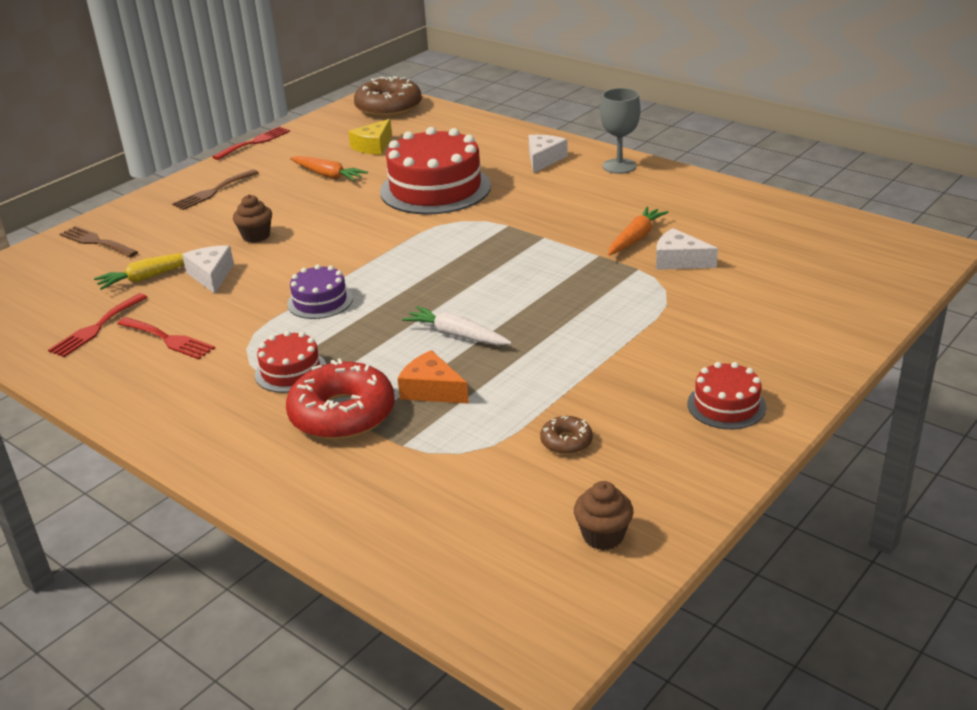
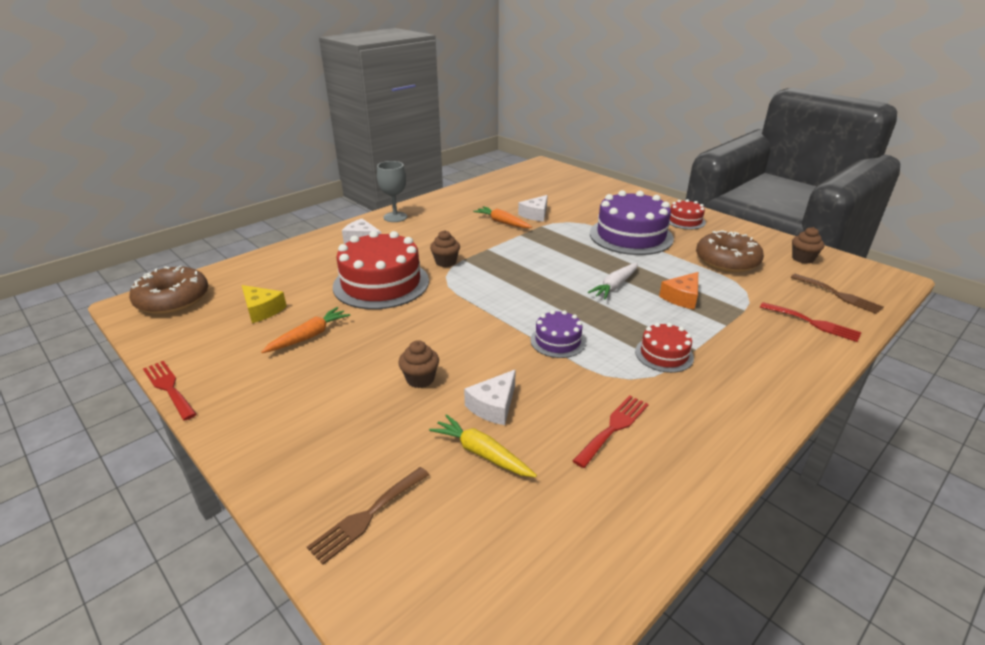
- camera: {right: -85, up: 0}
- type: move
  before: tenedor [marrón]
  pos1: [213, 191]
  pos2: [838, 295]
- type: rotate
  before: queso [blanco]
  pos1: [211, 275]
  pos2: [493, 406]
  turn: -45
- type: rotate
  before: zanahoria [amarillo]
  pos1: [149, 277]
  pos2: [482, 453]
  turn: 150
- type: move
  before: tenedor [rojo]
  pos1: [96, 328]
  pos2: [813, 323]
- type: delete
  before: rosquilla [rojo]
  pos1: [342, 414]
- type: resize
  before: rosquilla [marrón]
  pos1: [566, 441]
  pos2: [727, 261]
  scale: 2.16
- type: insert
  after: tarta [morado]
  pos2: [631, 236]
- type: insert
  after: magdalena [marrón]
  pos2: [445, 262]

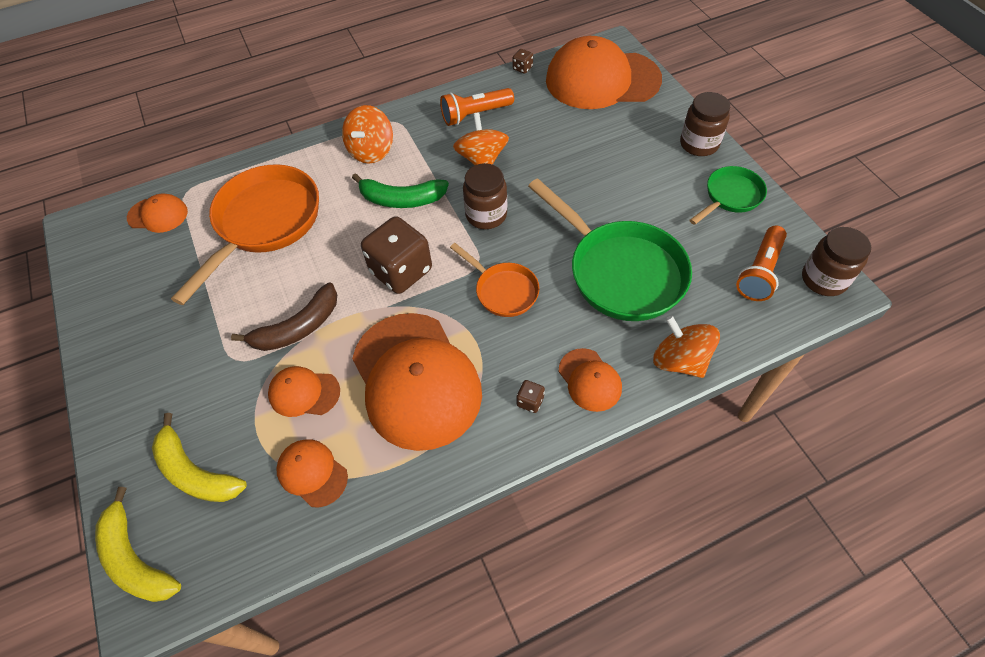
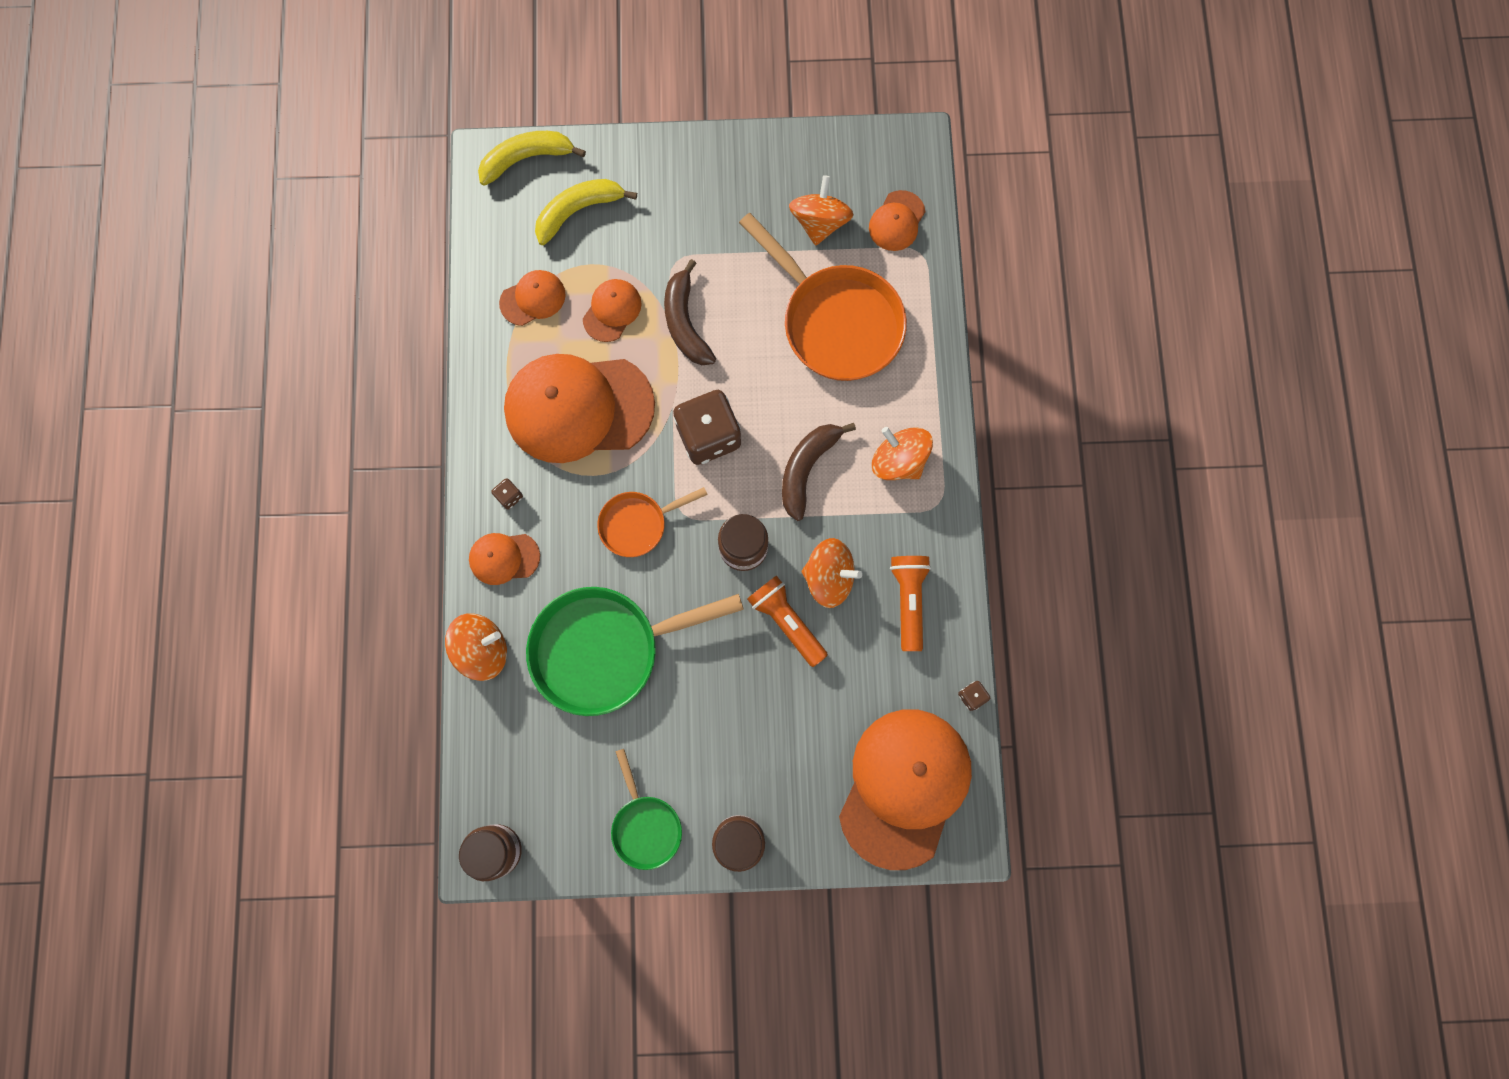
- camera: {right: 110, up: 20}
- type: recolor
  before: plátano [verde]
  after: plátano [marrón]
  pos1: [402, 199]
  pos2: [807, 469]
- type: move
  before: lámpara de mano [naranja]
  pos1: [759, 272]
  pos2: [786, 621]
- type: insert
  after: peonza [naranja]
  pos2: [819, 222]

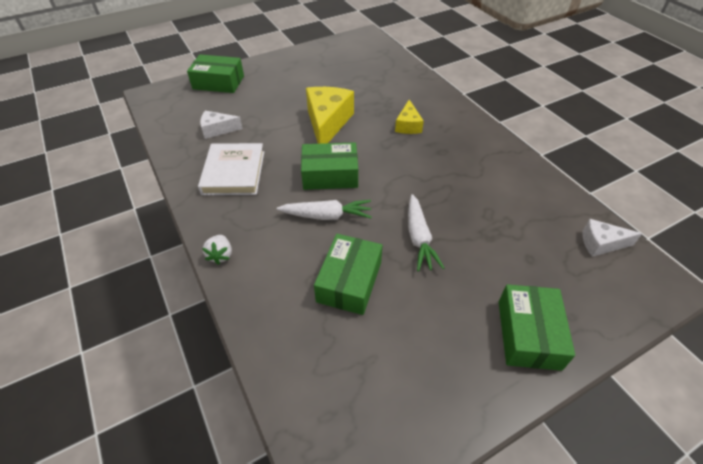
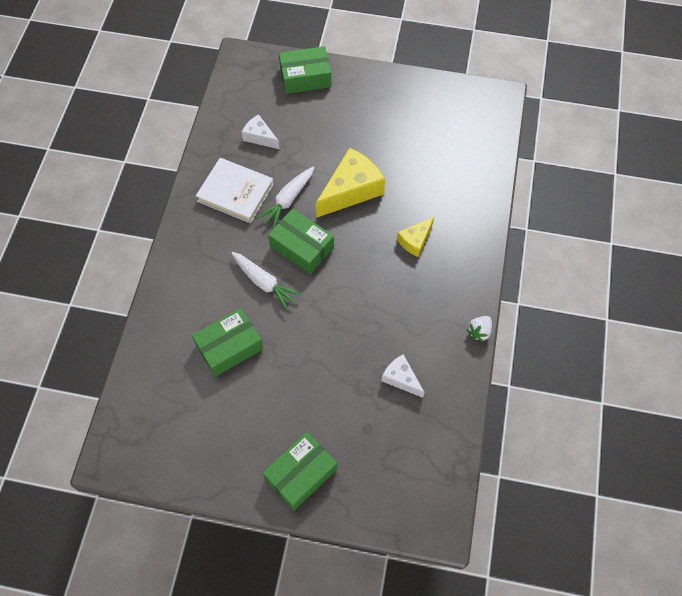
- camera: {right: 40, up: 15}
- type: rotate
  before: caja [verde]
  pos1: [218, 82]
  pos2: [305, 77]
  turn: -60
- type: rotate
  before: libro [blanco]
  pos1: [233, 172]
  pos2: [235, 192]
  turn: 75
- type: move
  before: zanahoria [blanco]
  pos1: [419, 238]
  pos2: [288, 200]
- type: move
  before: queso [blanco]
  pos1: [601, 243]
  pos2: [401, 378]
- type: move
  before: fresa [blanco]
  pos1: [220, 255]
  pos2: [479, 331]

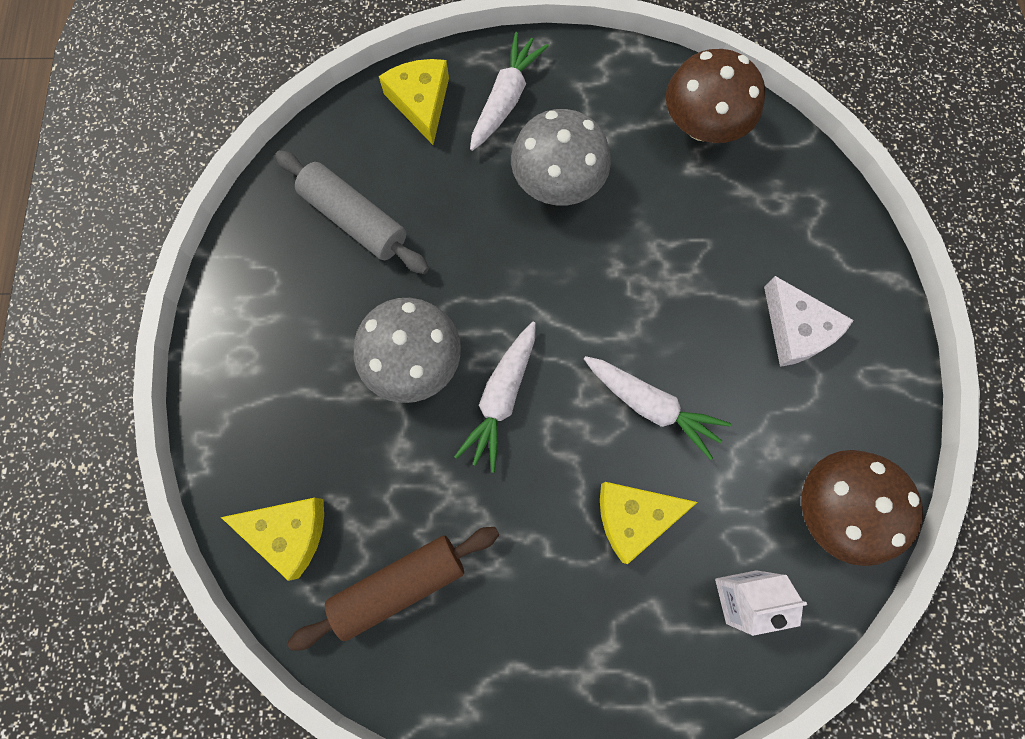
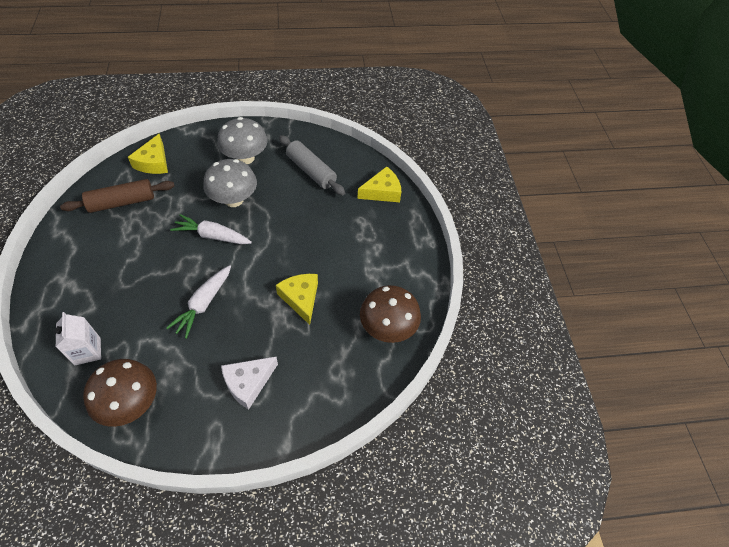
- camera: {right: 80, up: -20}
- type: delete
  before: zanahoria [blanco]
  pos1: [506, 99]
- type: move
  before: seta [gris]
  pos1: [557, 183]
  pos2: [245, 158]
- type: rotate
  before: rodillo [gris]
  pos1: [354, 220]
  pos2: [311, 171]
  turn: -75
- type: move
  before: queso [amarillo]
  pos1: [633, 517]
  pos2: [301, 298]
- type: rotate
  before: rodillo [marrón]
  pos1: [399, 585]
  pos2: [122, 202]
  turn: -75

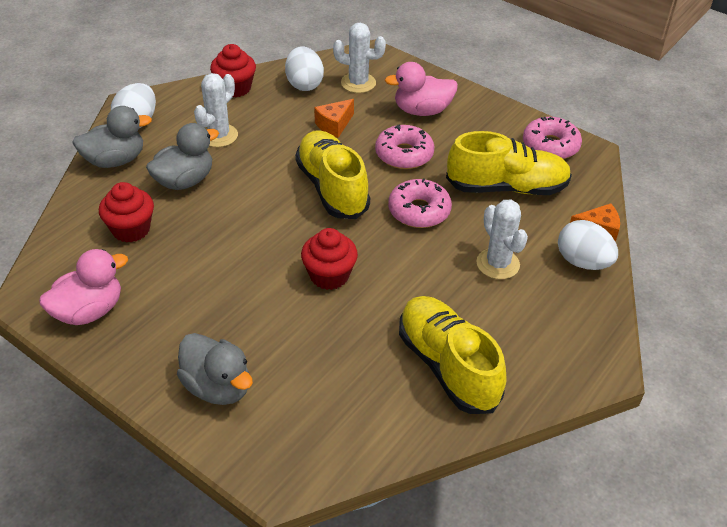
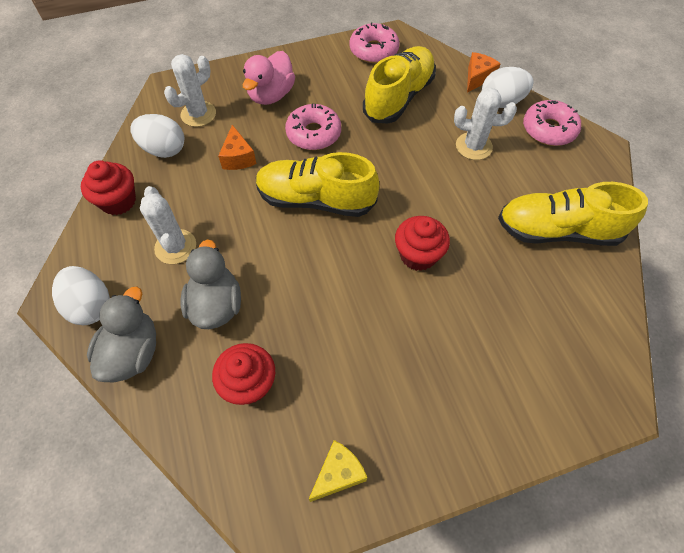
- camera: {right: -55, up: 15}
- type: move
  before: rosquilla [rosa]
  pos1: [419, 211]
  pos2: [548, 129]
- type: replace
  before: pato [rosa]
  after: queso [amarillo]
  pos1: [89, 311]
  pos2: [338, 474]
- type: delete
  before: pato [gris]
  pos1: [218, 387]

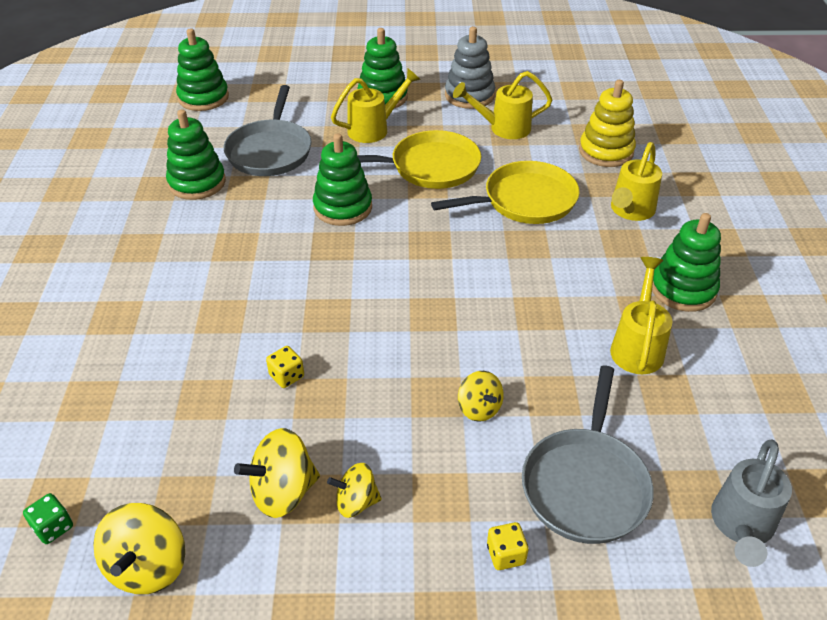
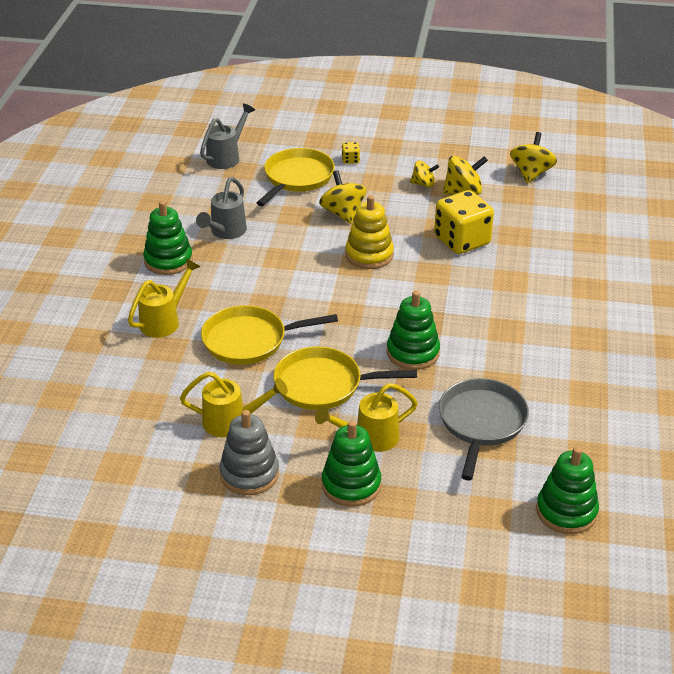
- camera: {right: -170, up: -5}
- type: move
  before: juguete apilable [amarillo]
  pos1: [606, 151]
  pos2: [369, 255]
- type: delete
  before: juguete apilable [verde]
  pos1: [197, 183]
- type: recolor
  before: regadera [amarillo]
  after: regadera [gris]
  pos1: [637, 345]
  pos2: [225, 232]
- type: resize
  before: dado [amarillo]
  pos1: [287, 376]
  pos2: [462, 241]
  scale: 2.42
- type: recolor
  before: sartén [gris]
  after: sartén [amarillo]
  pos1: [585, 484]
  pos2: [297, 178]
- type: resize
  before: peonza [amarillo]
  pos1: [479, 408]
  pos2: [343, 213]
  scale: 1.57
- type: delete
  before: dado [verde]
  pos1: [53, 527]

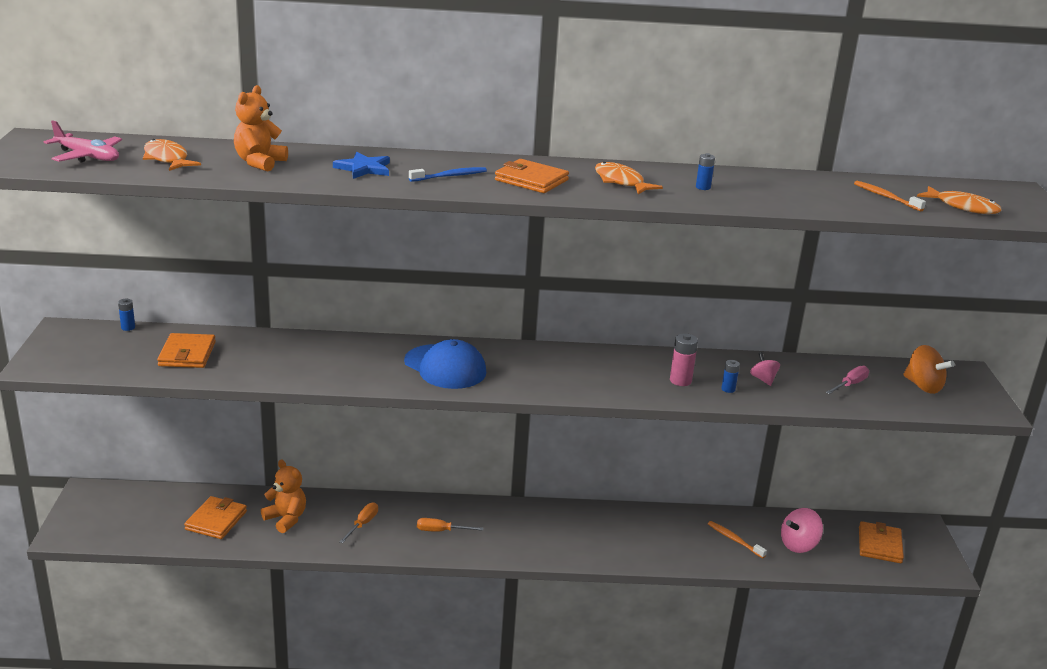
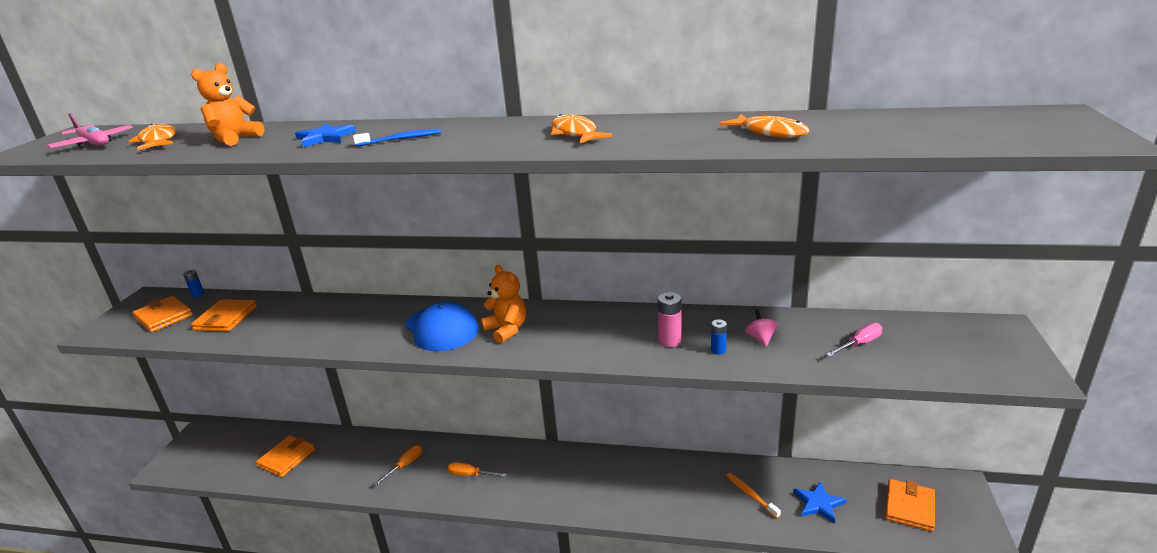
- camera: {right: 15, up: 0}
- type: delete
  before: pila [azul]
  pos1: [703, 187]
- type: move
  before: cartera [naranja]
  pos1: [531, 180]
  pos2: [164, 317]
- type: delete
  before: cepillo de dientes [naranja]
  pos1: [886, 197]
- type: move
  before: pez [naranja]
  pos1: [962, 207]
  pos2: [770, 133]
- type: delete
  before: peonza [naranja]
  pos1: [923, 386]
- type: move
  before: osito [naranja]
  pos1: [286, 519]
  pos2: [506, 330]
- type: replace
  before: peonza [rosa]
  after: estrella [azul]
  pos1: [798, 545]
  pos2: [818, 503]

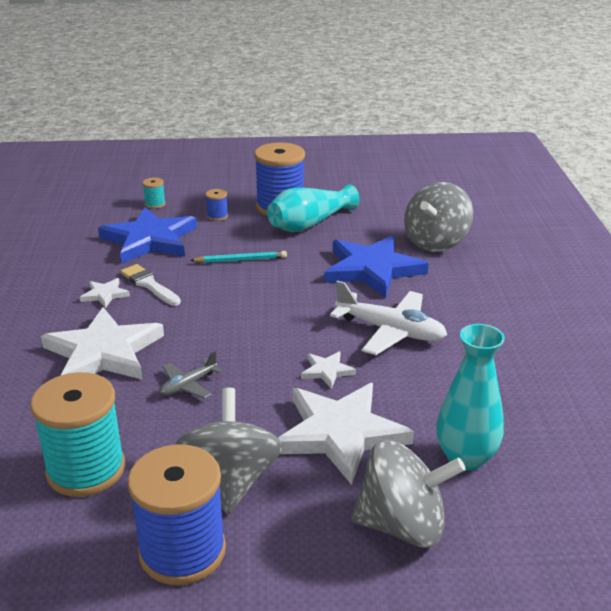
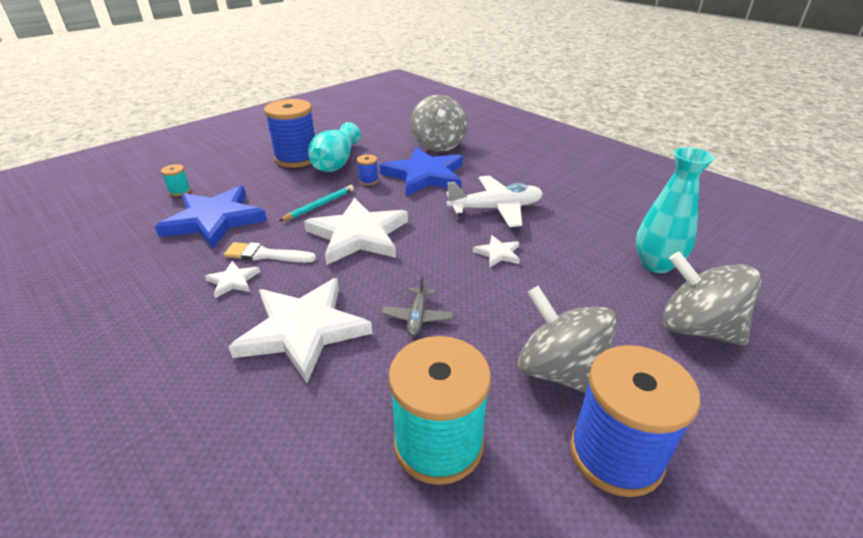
- camera: {right: -40, up: 5}
- type: move
  before: carrete [azul]
  pos1: [217, 216]
  pos2: [368, 181]
- type: move
  before: estrella [blanco]
  pos1: [340, 433]
  pos2: [358, 235]
- type: rotate
  before: peonza [gris]
  pos1: [402, 525]
  pos2: [696, 328]
  turn: -105

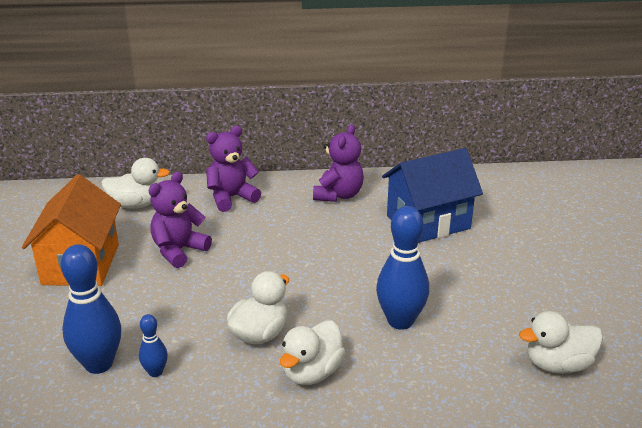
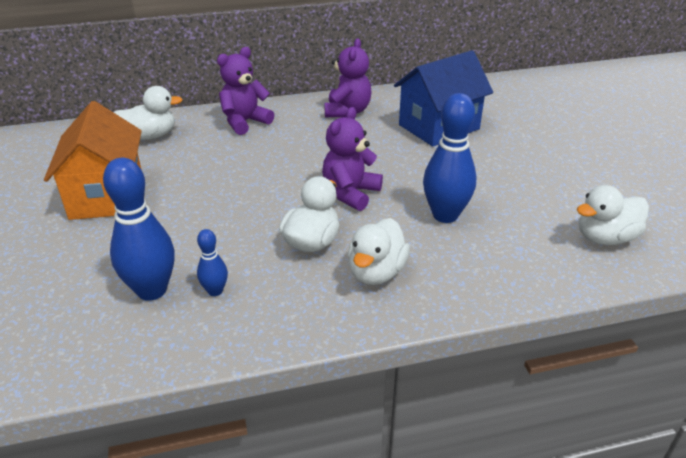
- camera: {right: -10, up: 5}
- type: move
  before: osito [morado]
  pos1: [179, 251]
  pos2: [350, 193]

